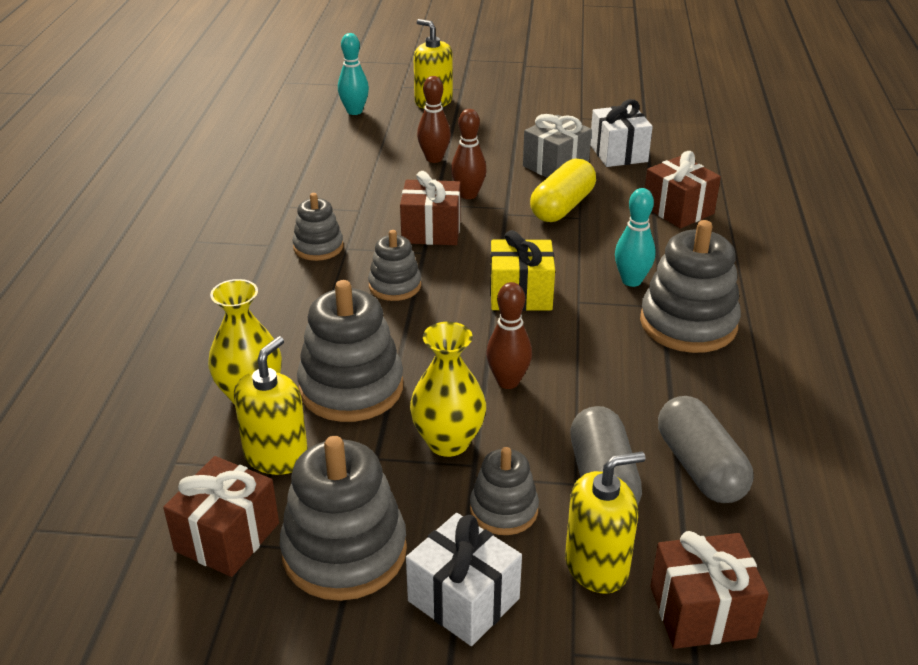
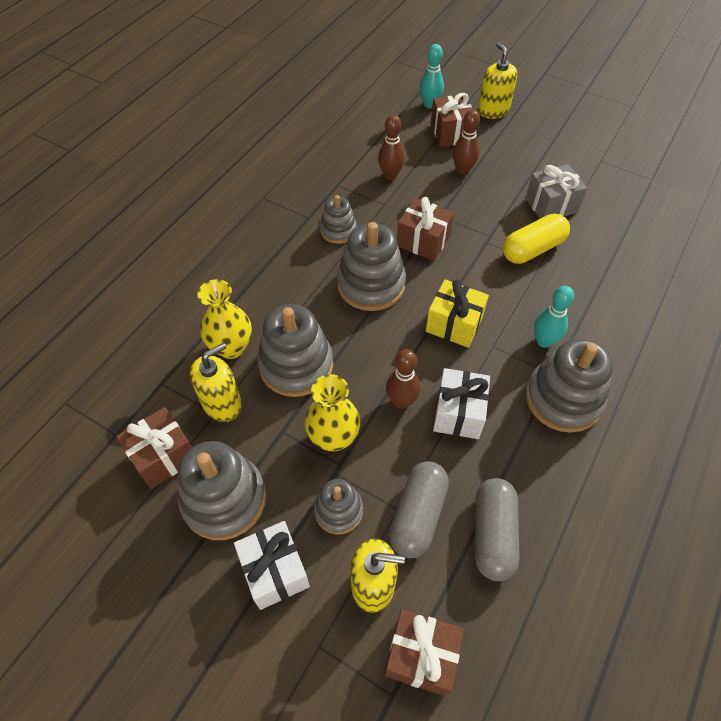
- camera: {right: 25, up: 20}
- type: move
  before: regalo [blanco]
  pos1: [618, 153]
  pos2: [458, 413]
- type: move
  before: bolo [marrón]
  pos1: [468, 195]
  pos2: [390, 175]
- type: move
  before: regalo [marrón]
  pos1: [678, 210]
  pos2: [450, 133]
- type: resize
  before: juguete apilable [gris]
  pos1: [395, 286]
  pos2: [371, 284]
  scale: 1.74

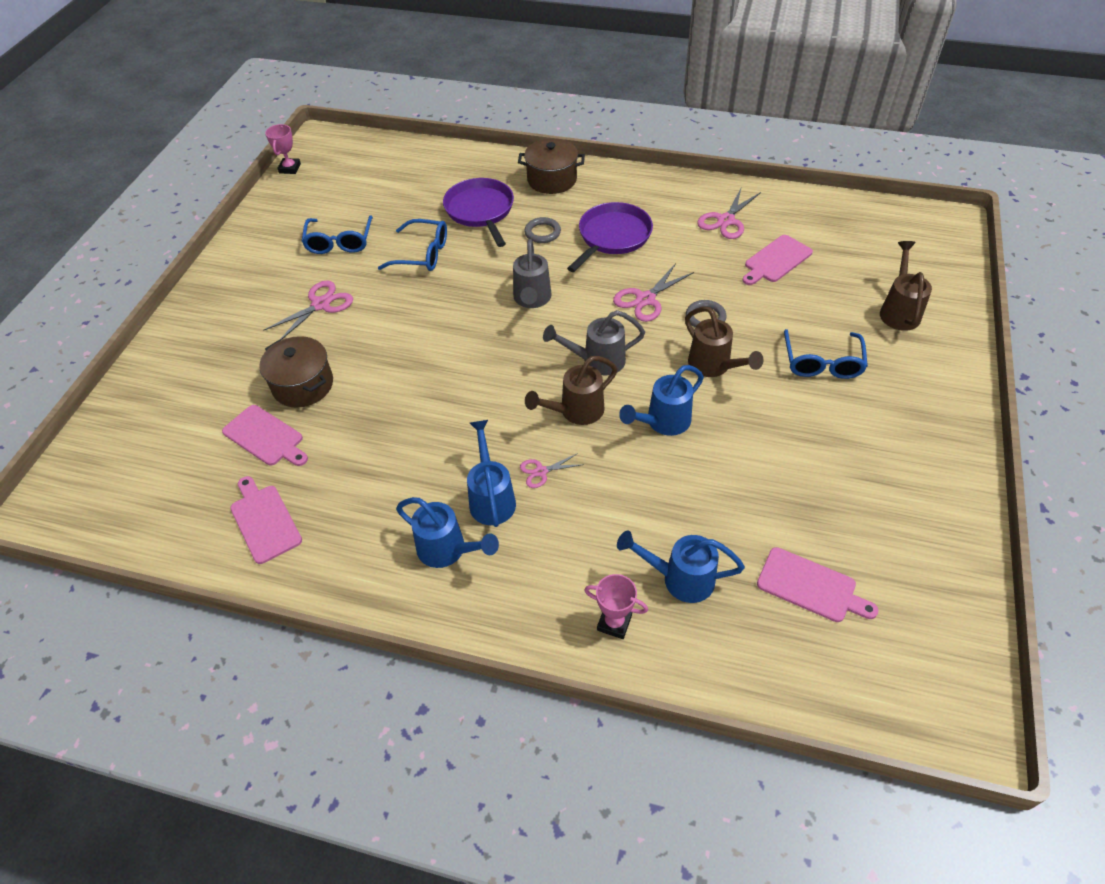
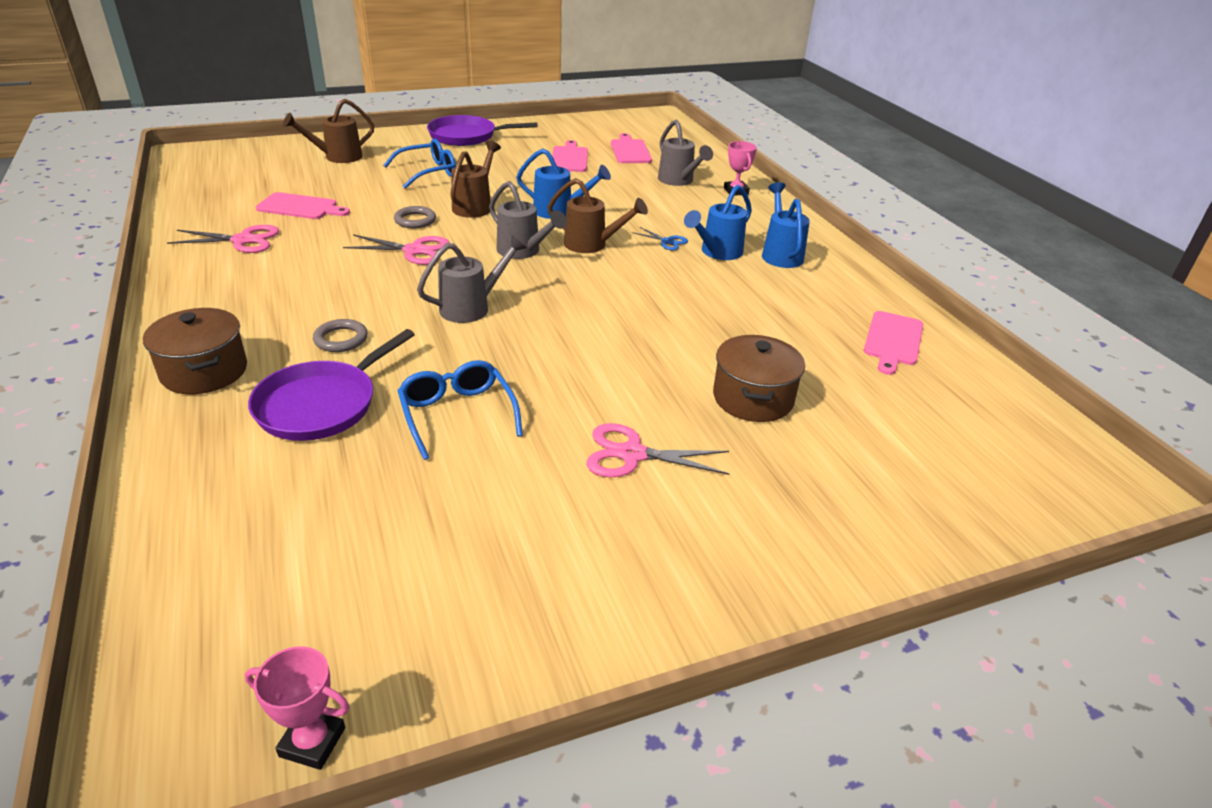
- camera: {right: -130, up: -15}
- type: rotate
  before: trofeo [rosa]
  pos1: [290, 168]
  pos2: [312, 742]
  turn: 45
- type: move
  before: sartén [morado]
  pos1: [612, 237]
  pos2: [466, 136]
- type: delete
  before: gafas [azul]
  pos1: [339, 241]
- type: move
  before: tabla de cortar [rosa]
  pos1: [265, 437]
  pos2: [569, 158]
- type: recolor
  before: tijeras [rosa]
  after: tijeras [azul]
  pos1: [541, 471]
  pos2: [667, 241]
- type: recolor
  before: regadera [azul]
  after: regadera [gris]
  pos1: [680, 578]
  pos2: [678, 181]

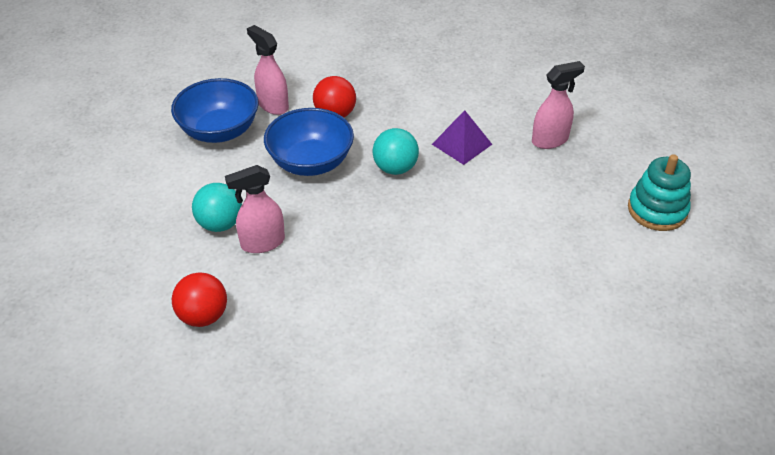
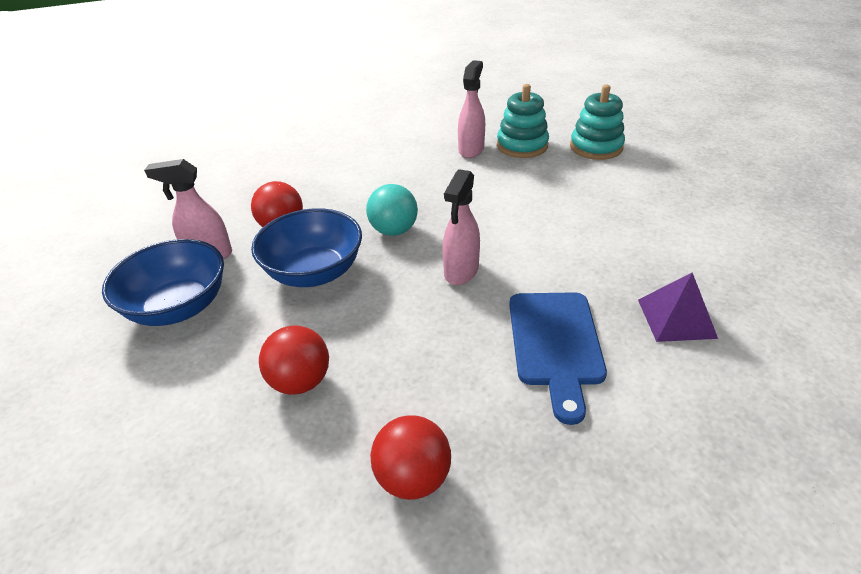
- camera: {right: -45, up: -5}
- type: move
  before: pirámide [morado]
  pos1: [462, 144]
  pos2: [676, 318]
- type: move
  before: pulverizador [rosa]
  pos1: [262, 243]
  pos2: [461, 271]
- type: recolor
  before: pelota [turquesa]
  after: pelota [rojo]
  pos1: [220, 224]
  pos2: [300, 381]
- type: insert
  after: juguete apilable [turquesa]
  pos2: [522, 146]
- type: insert
  after: tabla de cortar [azul]
  pos2: [555, 344]

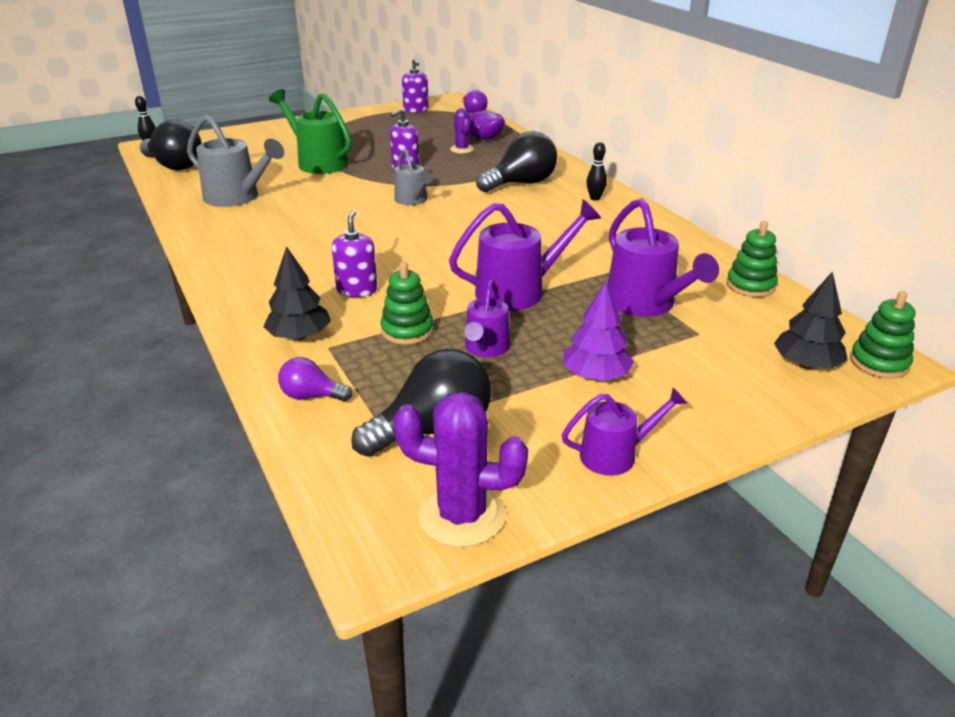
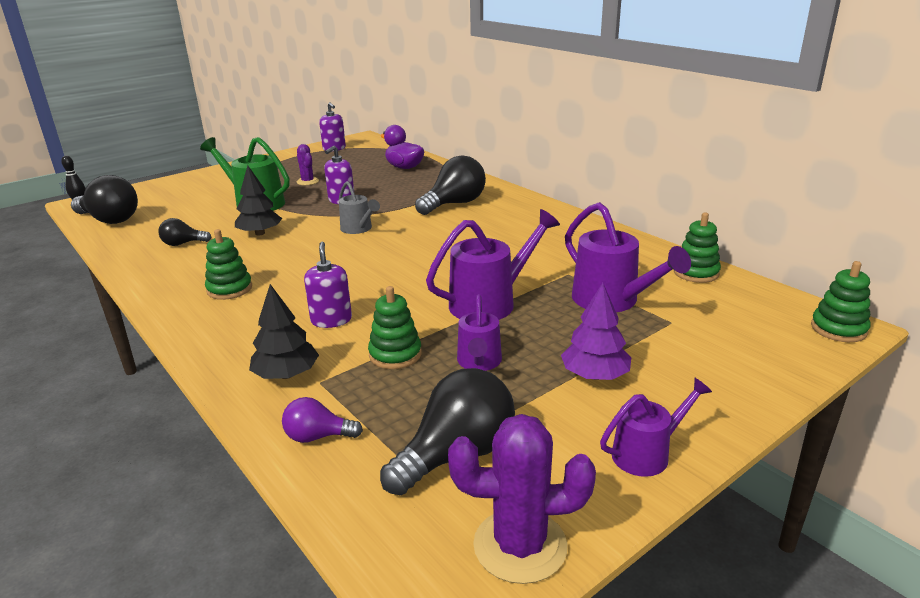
- camera: {right: -10, up: -5}
- type: move
  before: cactus [morado]
  pos1: [462, 149]
  pos2: [307, 181]
- type: replace
  before: regadera [gris]
  after: bombilla [negro]
  pos1: [237, 197]
  pos2: [183, 244]
- type: delete
  before: bolo [negro]
  pos1: [595, 198]
- type: move
  before: árbol [negro]
  pos1: [806, 364]
  pos2: [260, 233]
- type: insert
  after: juguete apilable [verde]
  pos2: [229, 289]

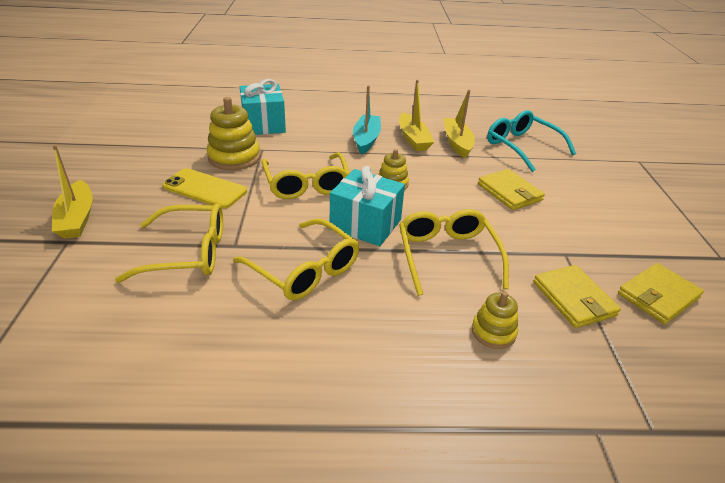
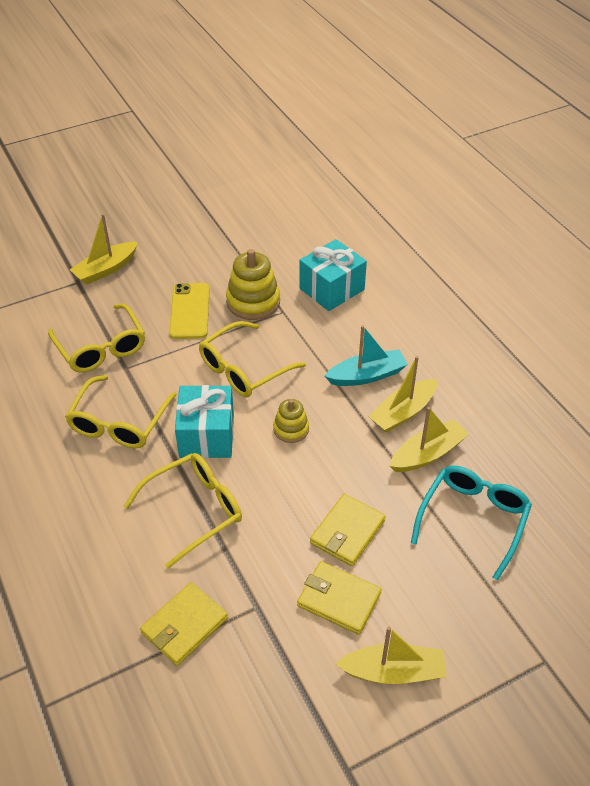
- camera: {right: 65, up: 10}
- type: move
  before: cartera [amarillo]
  pos1: [658, 296]
  pos2: [338, 599]
- type: delete
  before: juguete apilable [amarillo]
  pos1: [493, 332]
- type: insert
  after: barco [amarillo]
  pos2: [393, 671]

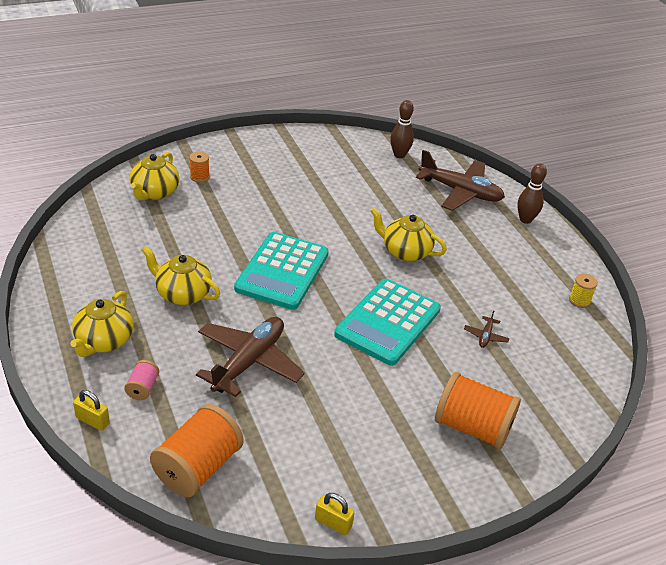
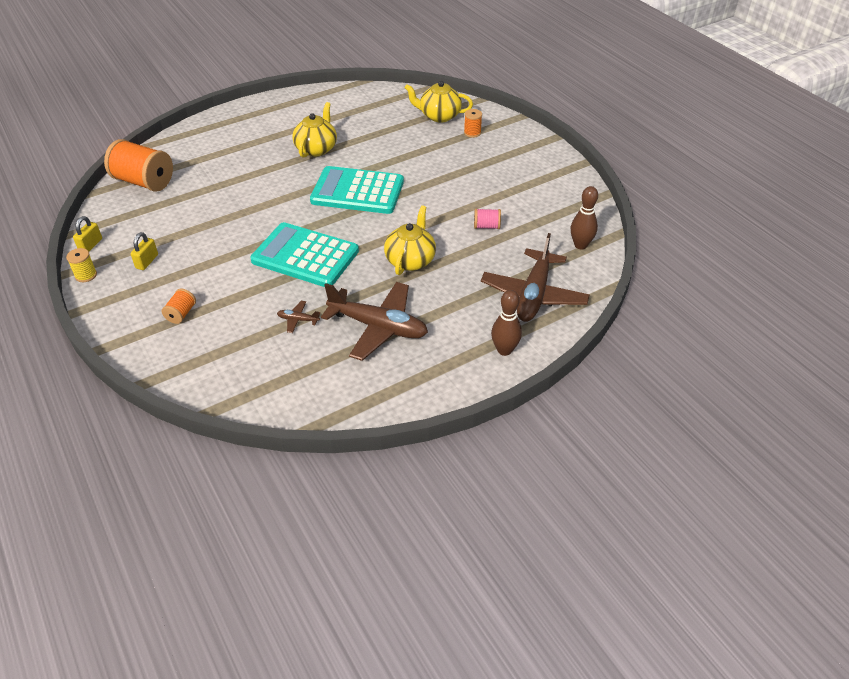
- camera: {right: 85, up: 5}
- type: move
  before: carrete [amarillo]
  pos1: [579, 300]
  pos2: [86, 275]
- type: delete
  before: tetera [amarillo]
  pos1: [104, 341]
- type: move
  before: avión [marrón]
  pos1: [249, 362]
  pos2: [378, 327]
- type: move
  before: carrete [rosa]
  pos1: [142, 388]
  pos2: [486, 226]
- type: resize
  before: carrete [naranja]
  pos1: [472, 427]
  pos2: [181, 314]
  scale: 0.47
- type: move
  before: candado [amarillo]
  pos1: [92, 420]
  pos2: [147, 261]

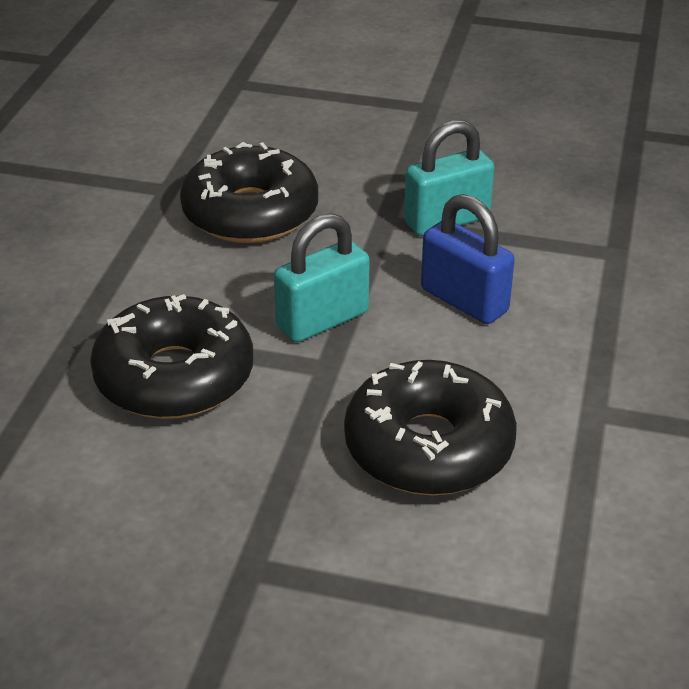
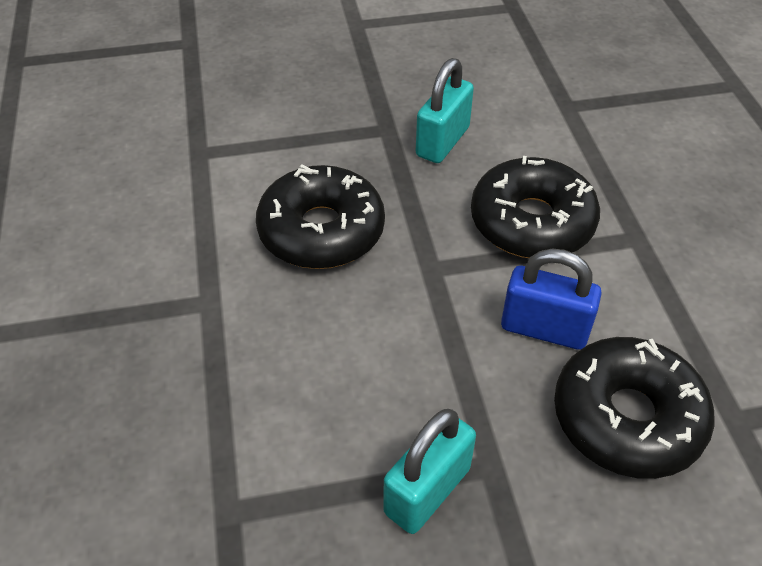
- camera: {right: 155, up: 10}
- type: move
  before: candado [azul]
  pos1: [464, 300]
  pos2: [544, 329]
- type: move
  before: candado [turquesa]
  pos1: [322, 320]
  pos2: [442, 142]

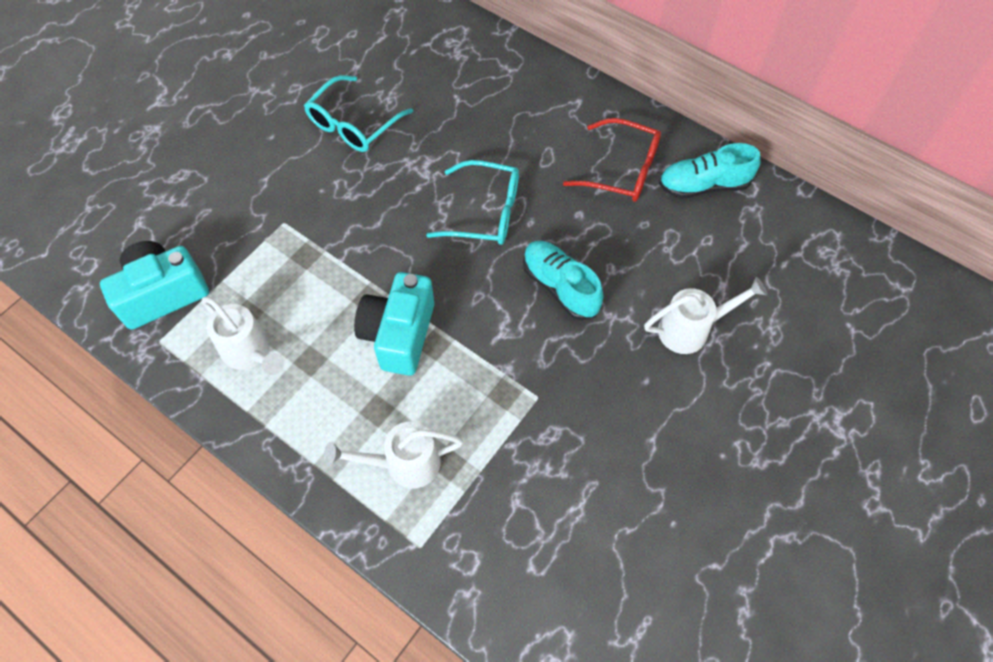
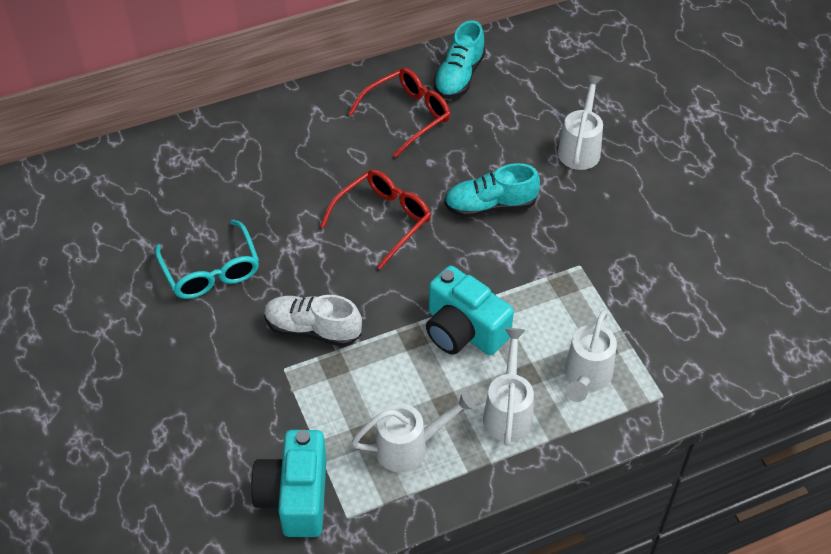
- camera: {right: -60, up: -10}
- type: recolor
  before: gafas [turquesa]
  after: gafas [rojo]
  pos1: [485, 212]
  pos2: [383, 220]
- type: insert
  after: zapato [blanco]
  pos2: [312, 329]
- type: insert
  after: regadera [blanco]
  pos2: [508, 411]

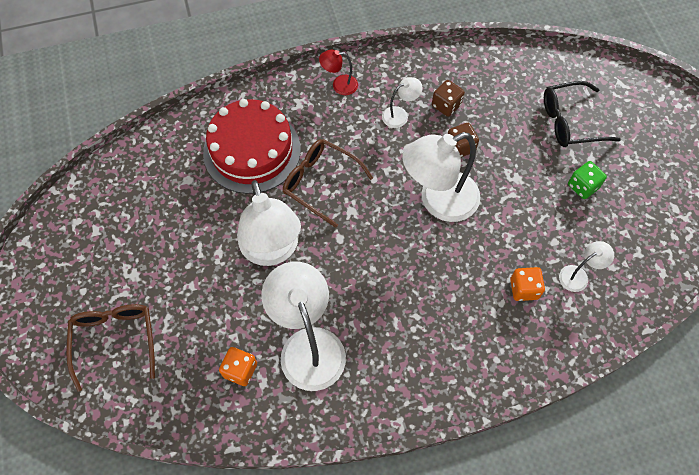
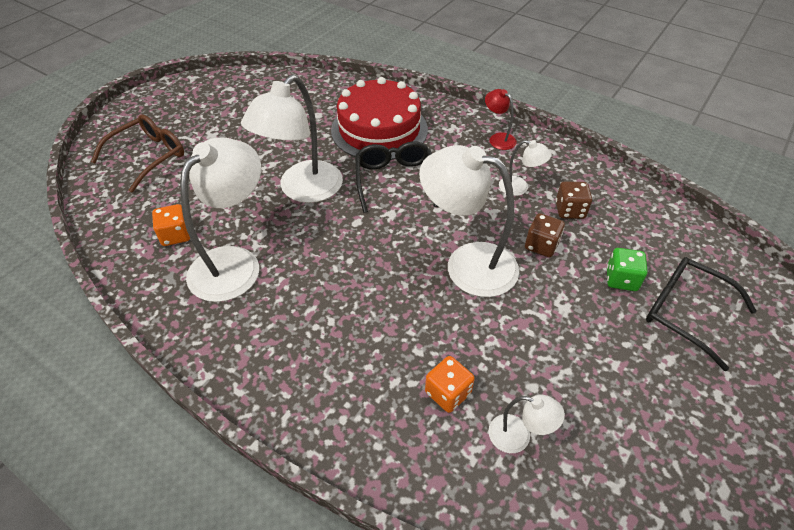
- camera: {right: 50, up: -15}
- type: recolor
  before: gafas [marrón]
  after: gafas [negro]
  pos1: [319, 182]
  pos2: [395, 180]
- type: move
  before: dado [verde]
  pos1: [583, 186]
  pos2: [621, 279]

